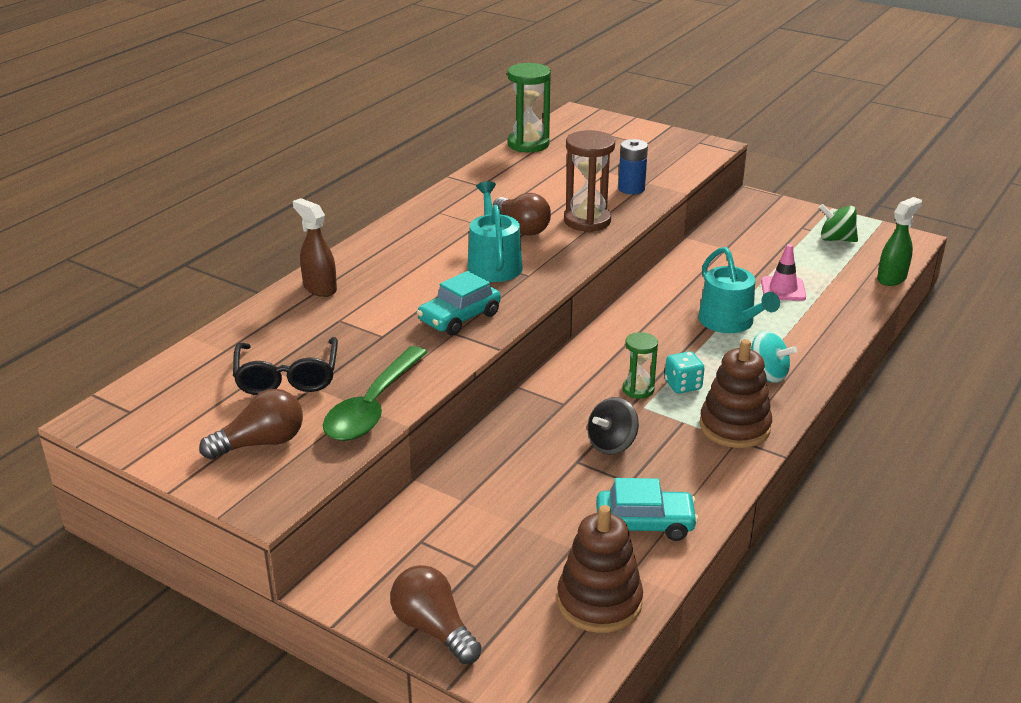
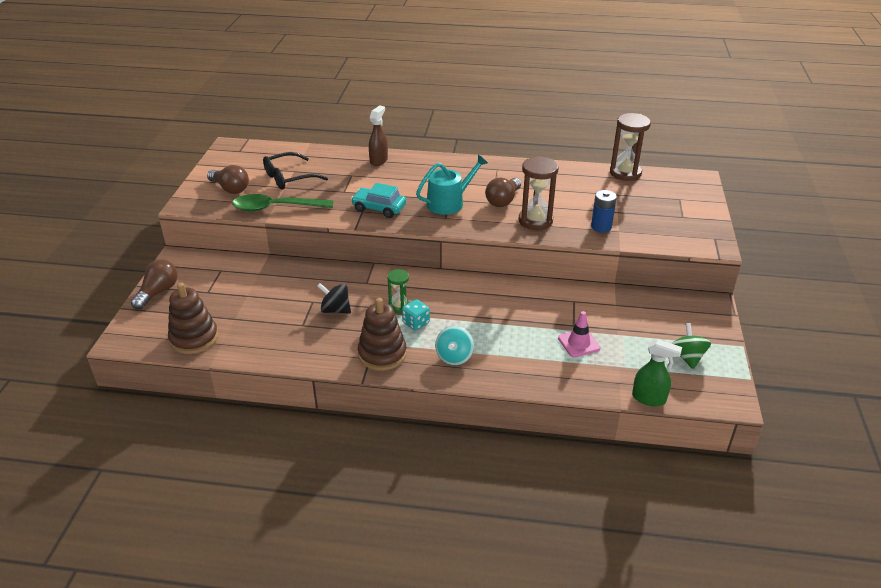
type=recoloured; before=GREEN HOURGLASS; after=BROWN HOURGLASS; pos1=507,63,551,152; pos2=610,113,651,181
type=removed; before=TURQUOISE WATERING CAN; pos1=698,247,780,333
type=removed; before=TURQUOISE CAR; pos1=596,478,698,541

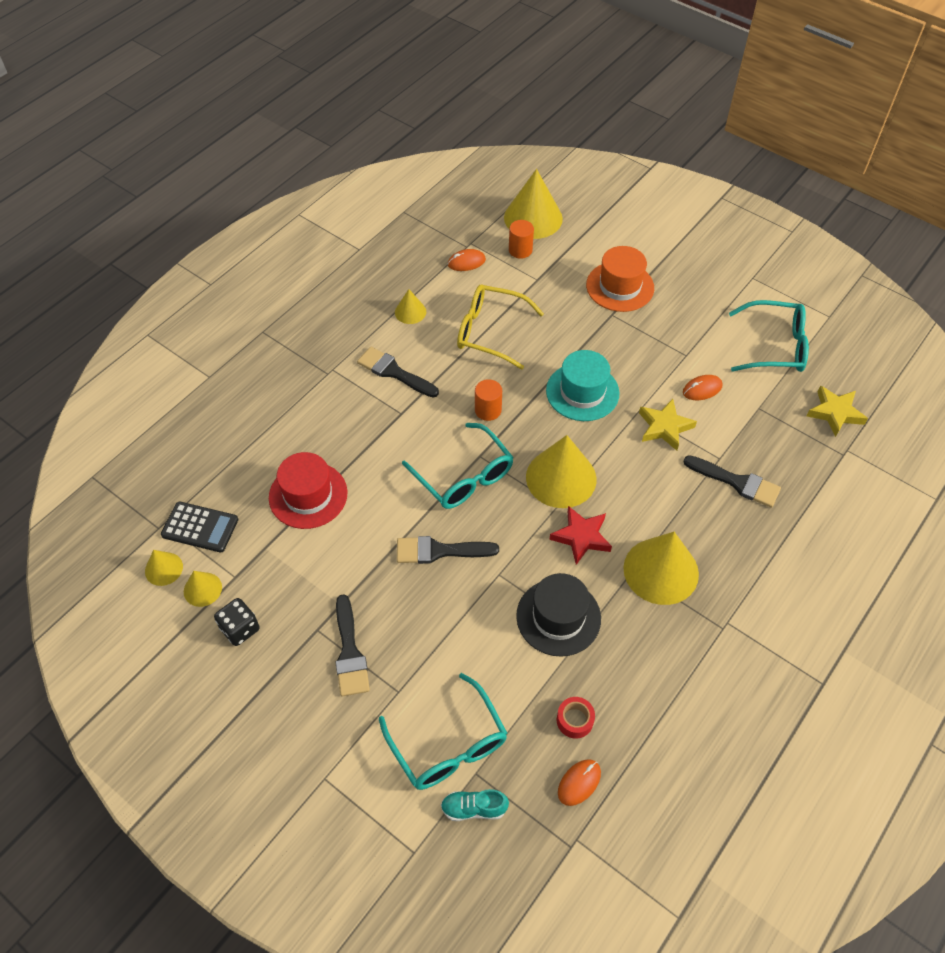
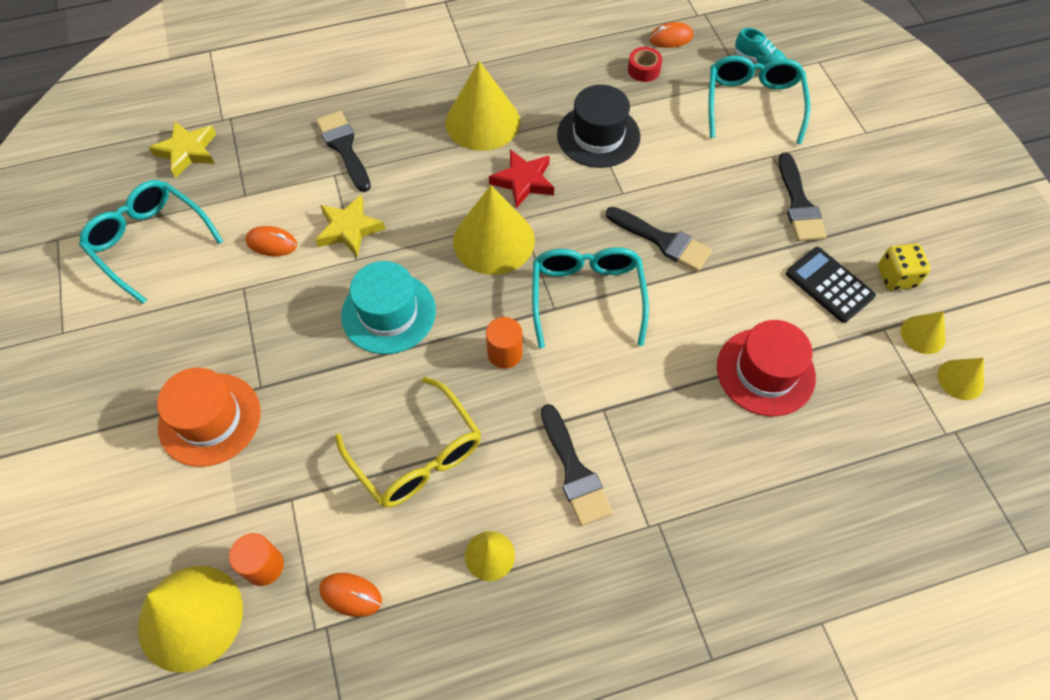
type=moved; before=BLACK CALCULATOR; pos1=161,501,238,552; pos2=786,247,876,323
type=turned; before=BLACK BRUSH; pos1=335,595,370,697; pos2=778,152,827,242; turn=150
type=recoloured; before=BLACK DICE; after=YELLOW DICE; pos1=214,598,260,646; pos2=878,244,931,290

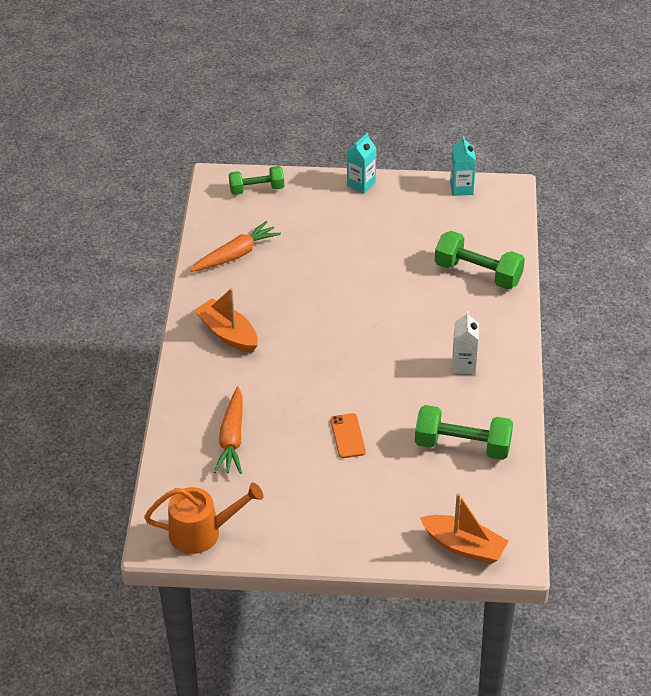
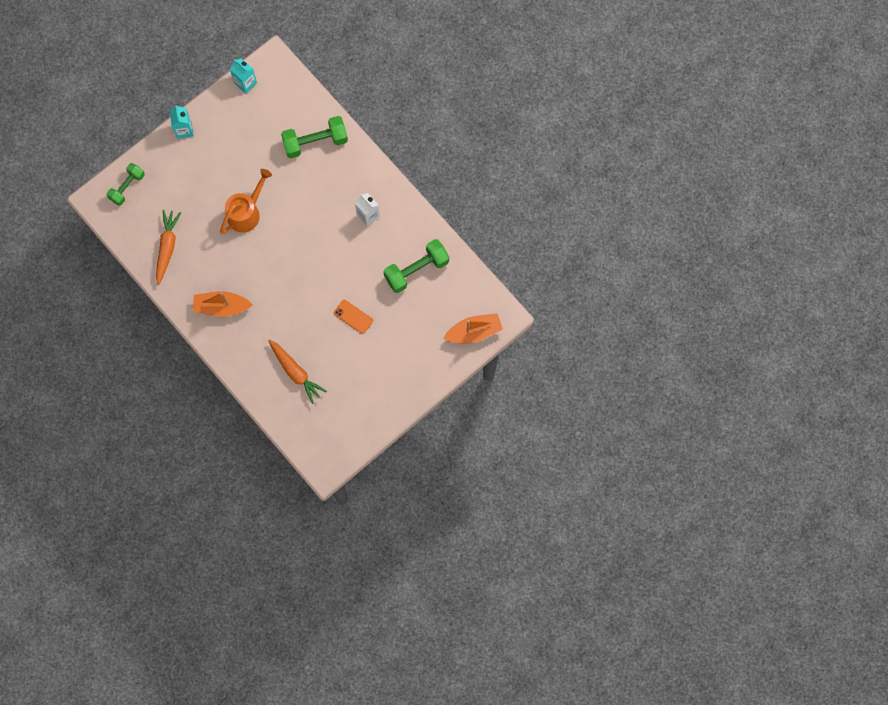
type=moved; before=ORANGE WATERING CAN; pos1=144,483,263,554; pos2=220,169,272,234

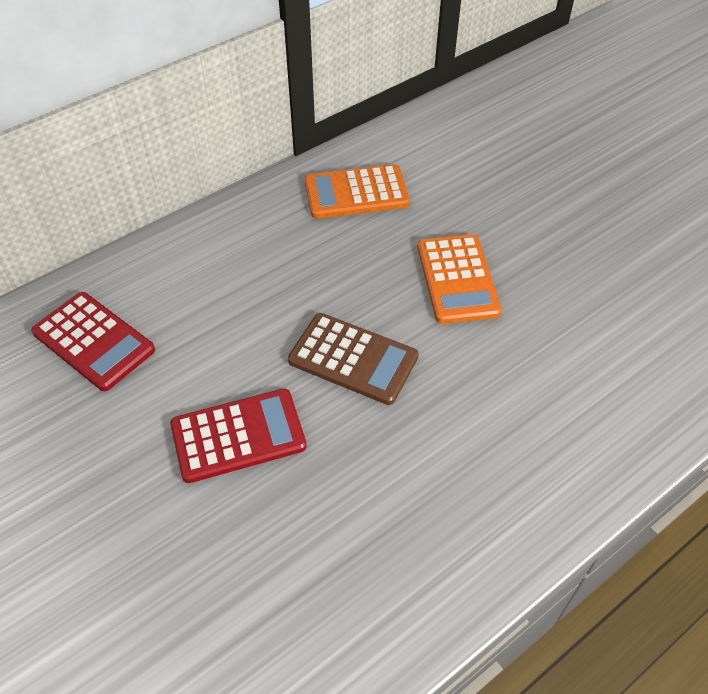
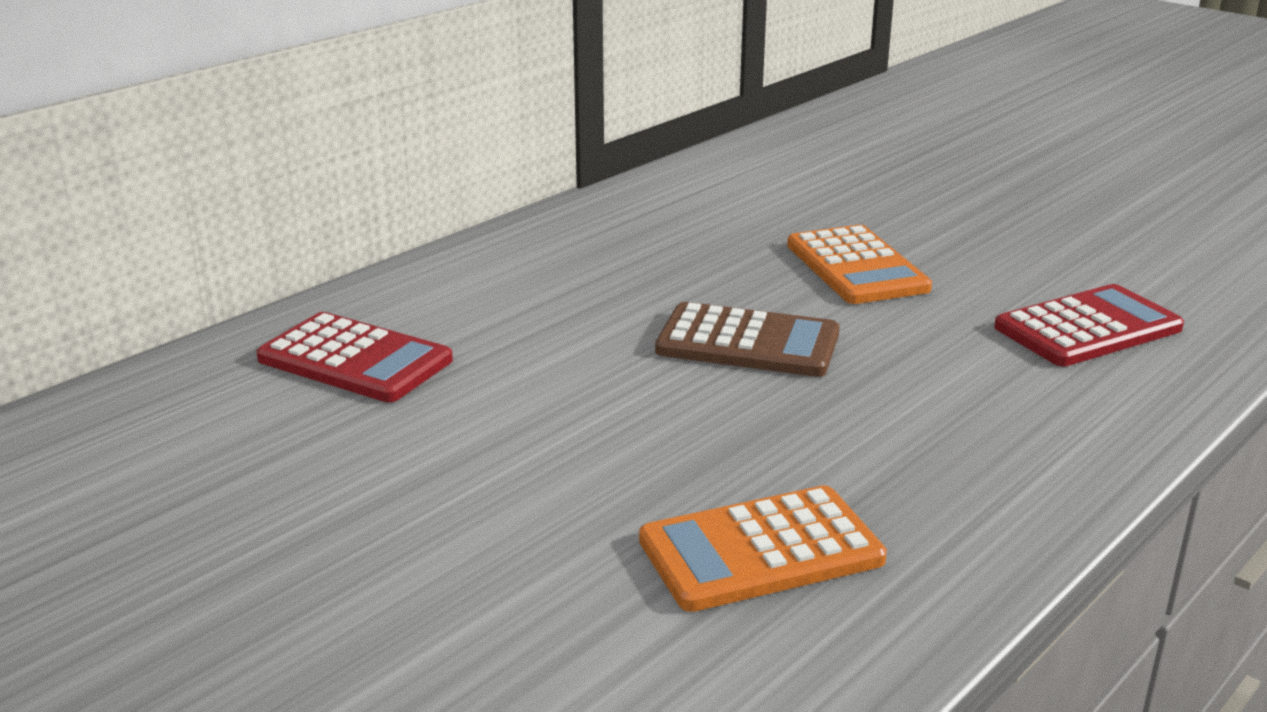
type=moved; before=ORANGE CALCULATOR; pos1=304,164,410,219; pos2=639,485,887,612
type=moved; before=RED CALCULATOR; pos1=170,389,307,483; pos2=994,284,1184,366

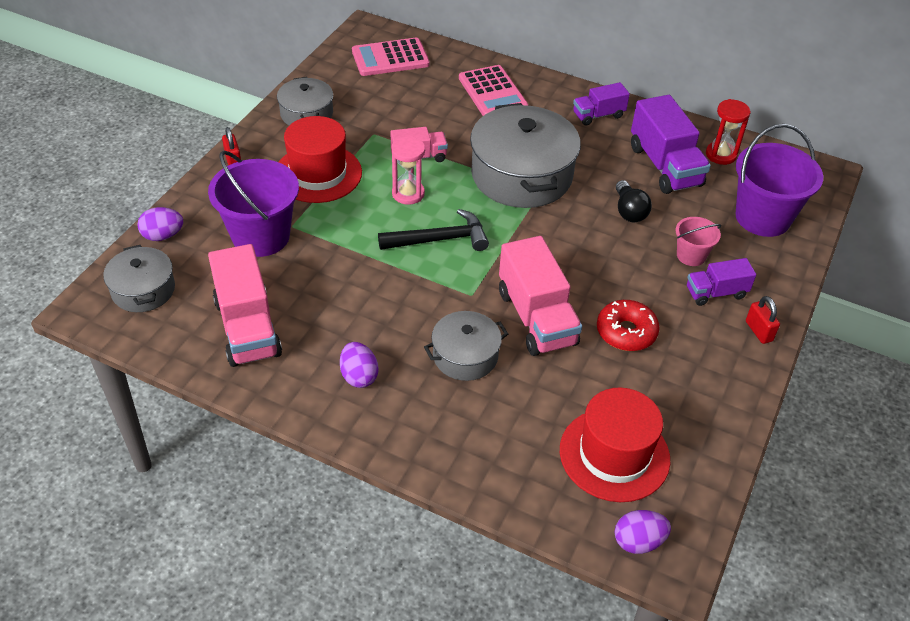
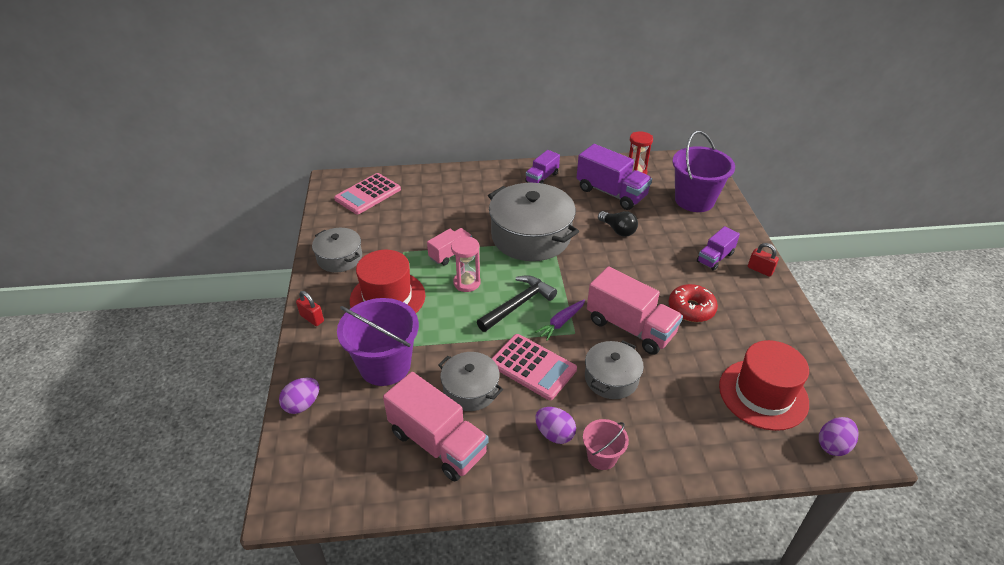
type=moved; before=PINK CALCULATOR; pos1=459,65,528,116; pos2=491,334,577,400
type=moved; before=PINK BUCKET; pos1=676,217,721,266; pos2=583,419,629,470
type=moved; before=GREY POT; pos1=103,245,175,312; pos2=438,352,503,411
type=added; after=PURPLE CARROT; pos2=535,300,585,341

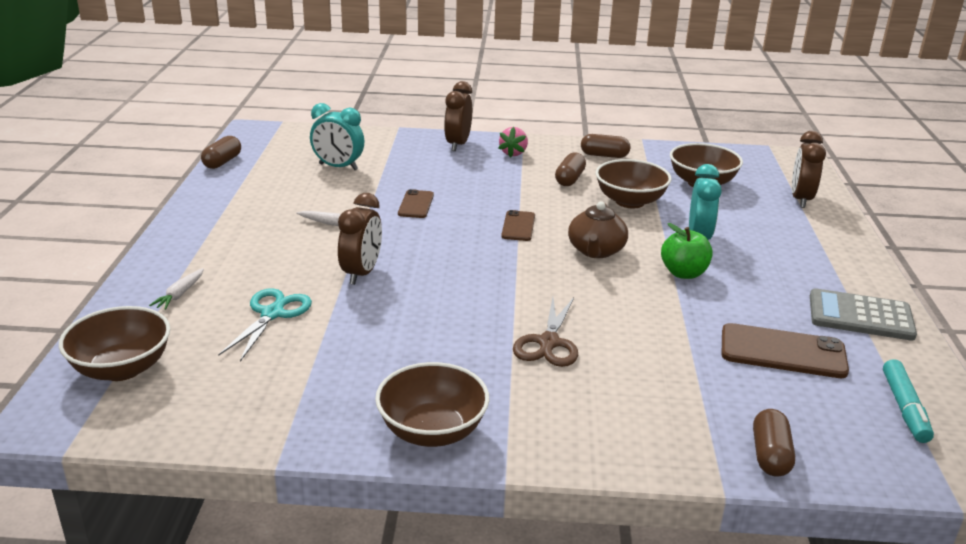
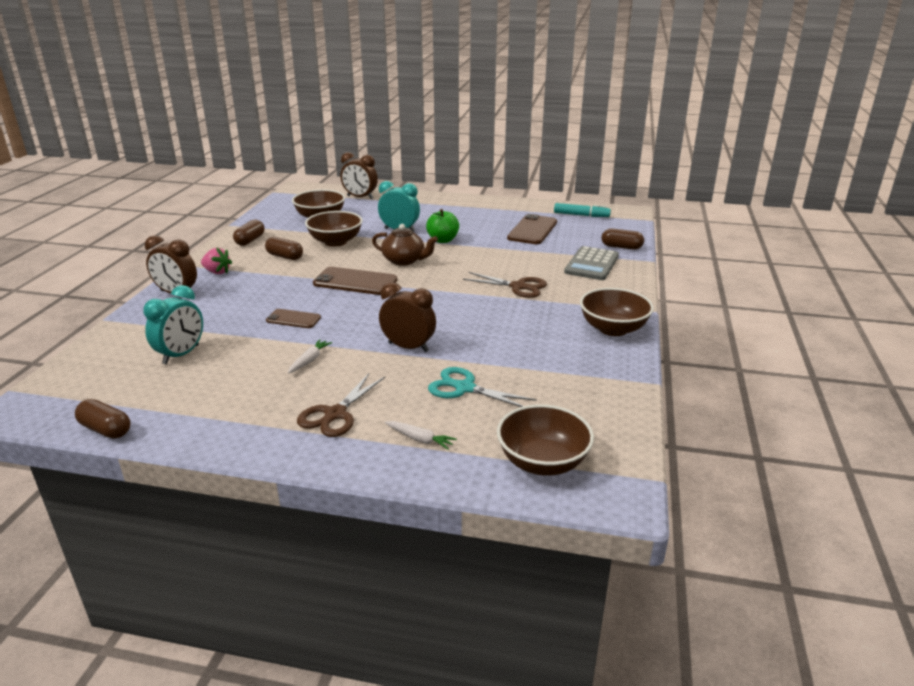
type=resized; before=BROWN PHONE; pos1=501,210,535,241; pos2=313,267,397,295; scale=1.7
type=moved; before=GREY CALCULATOR; pos1=810,288,917,341; pos2=564,246,619,280
type=added; after=BROWN SCISSORS; pos2=297,374,385,437

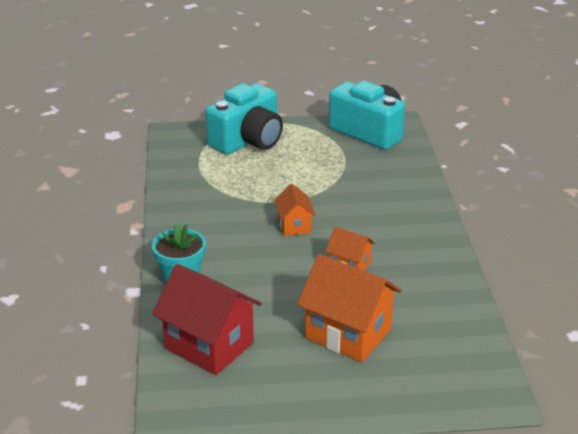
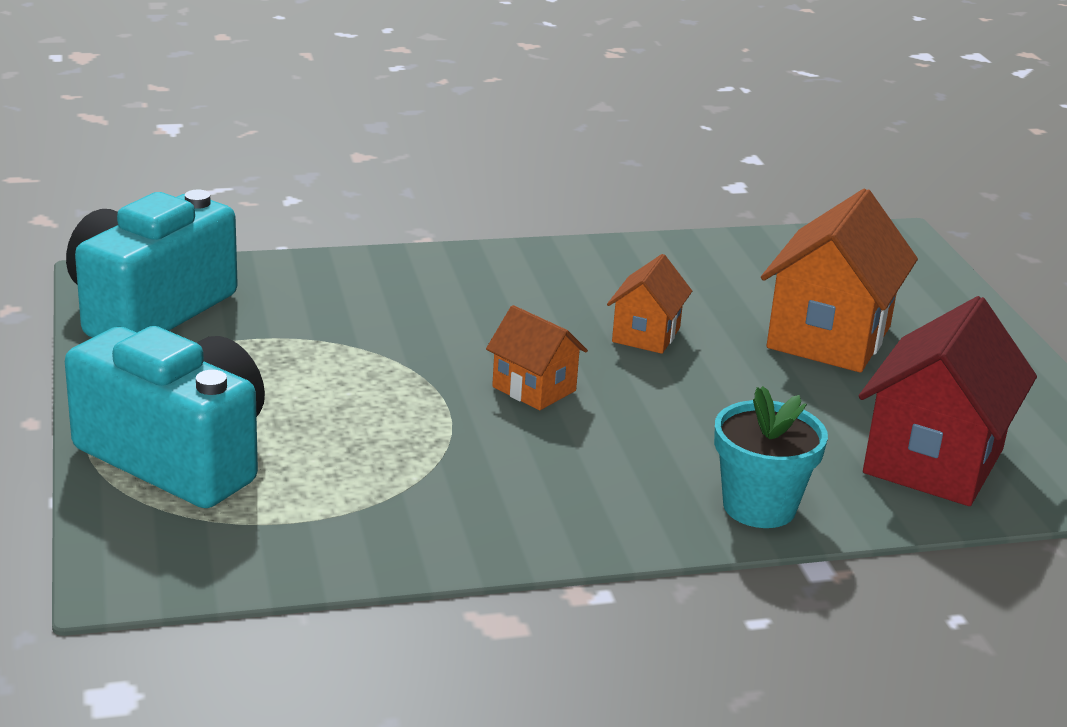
type=turned; before=ORANGE HOUSE; pos1=274,184,316,236; pos2=486,305,588,410; turn=60

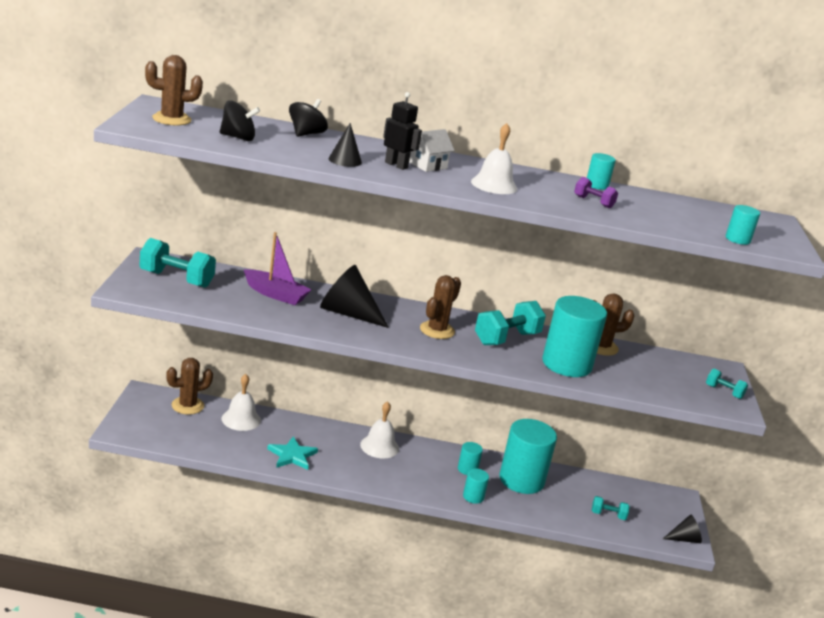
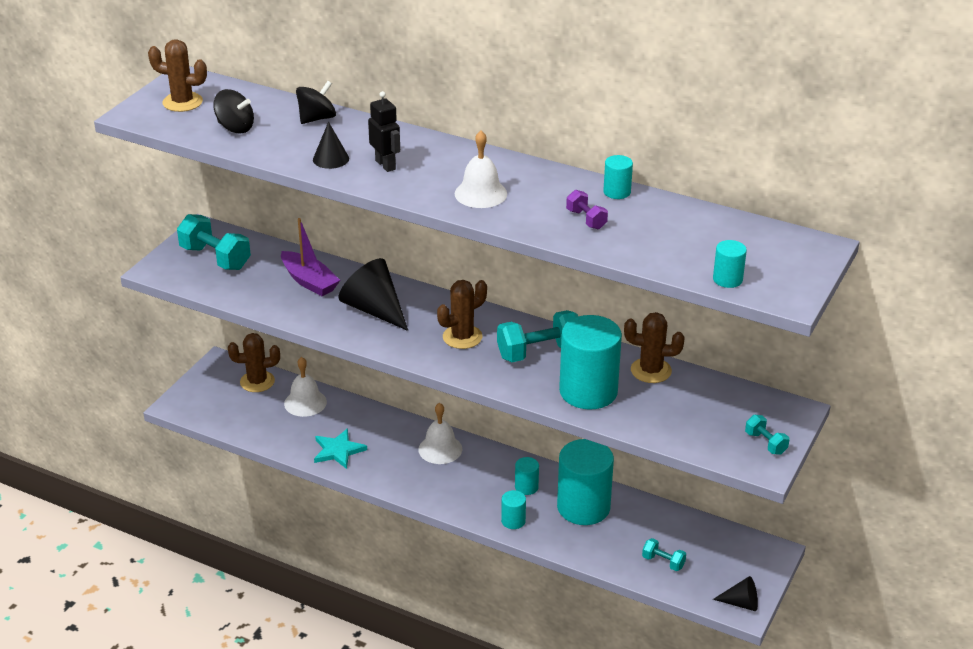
type=removed; before=WHITE HOUSE; pos1=409,129,455,172

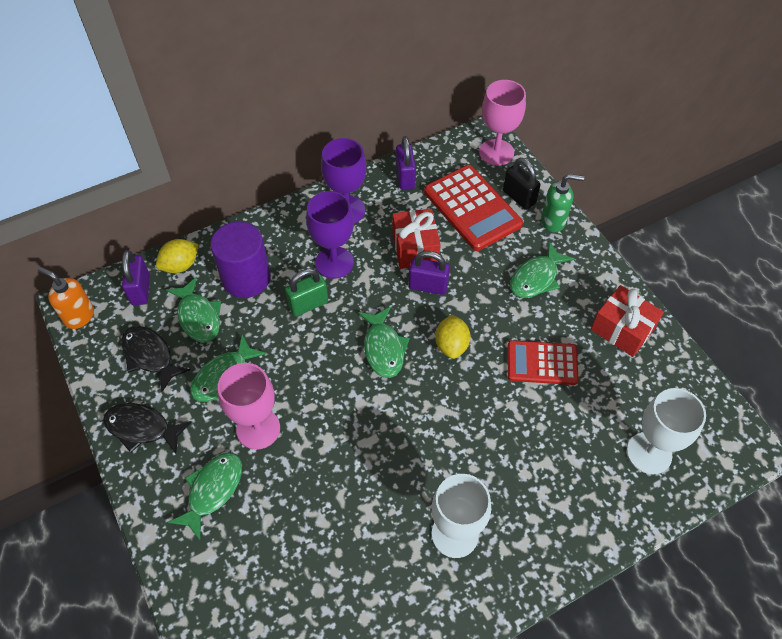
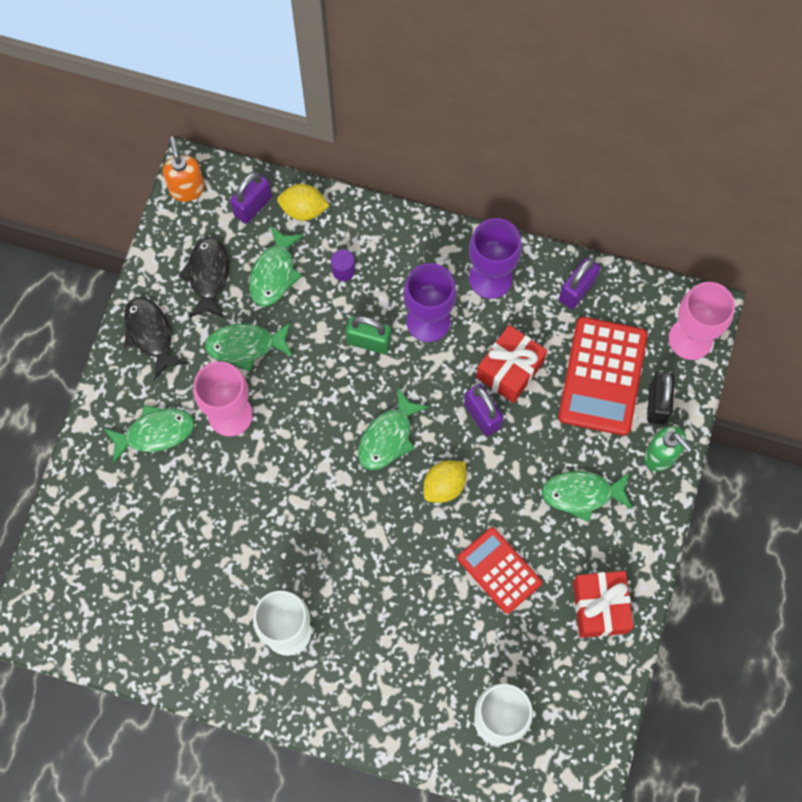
type=resized; before=PURPLE CYLINDER; pos1=211,222,271,298; pos2=331,249,355,281; scale=0.42

